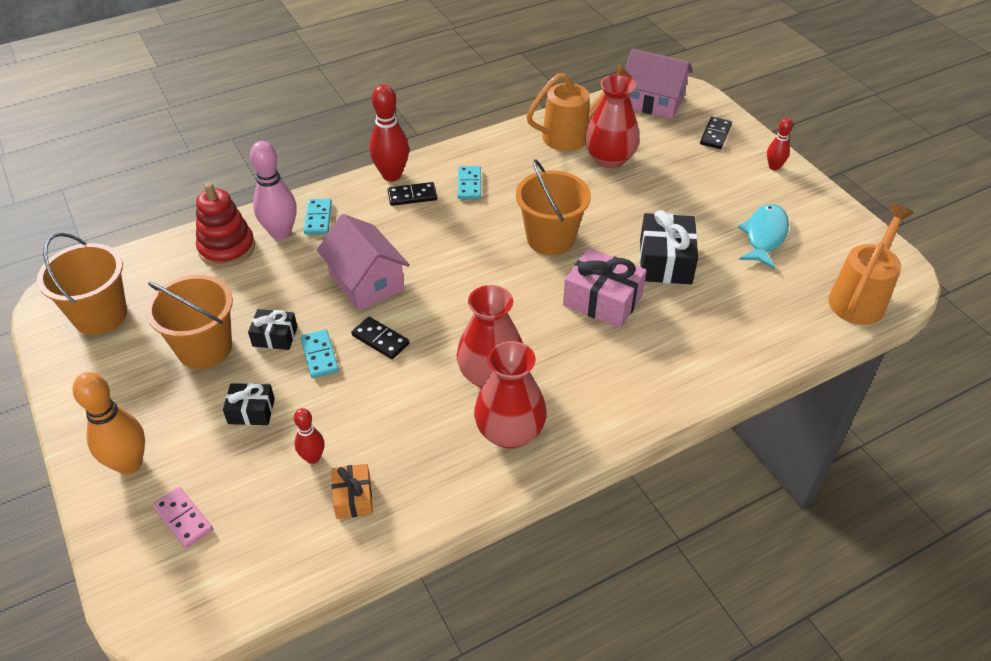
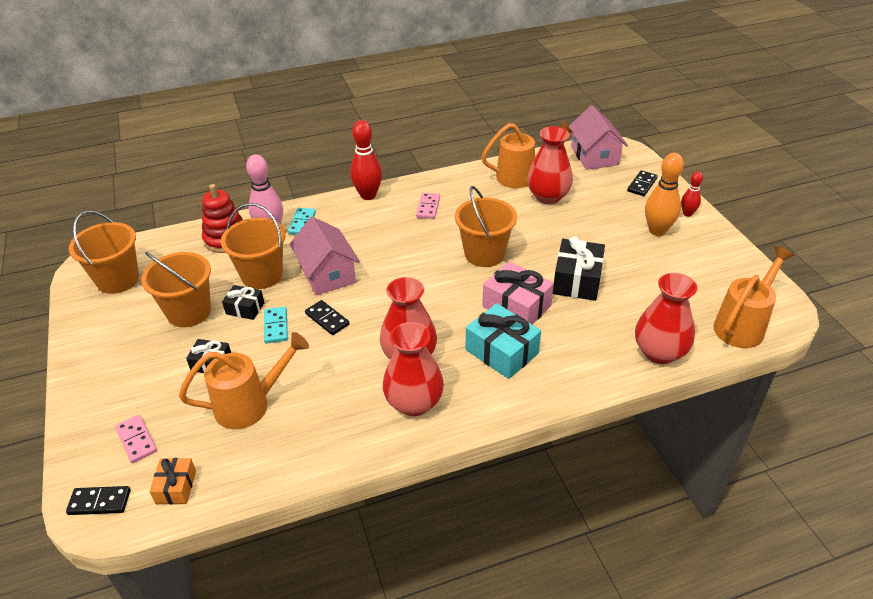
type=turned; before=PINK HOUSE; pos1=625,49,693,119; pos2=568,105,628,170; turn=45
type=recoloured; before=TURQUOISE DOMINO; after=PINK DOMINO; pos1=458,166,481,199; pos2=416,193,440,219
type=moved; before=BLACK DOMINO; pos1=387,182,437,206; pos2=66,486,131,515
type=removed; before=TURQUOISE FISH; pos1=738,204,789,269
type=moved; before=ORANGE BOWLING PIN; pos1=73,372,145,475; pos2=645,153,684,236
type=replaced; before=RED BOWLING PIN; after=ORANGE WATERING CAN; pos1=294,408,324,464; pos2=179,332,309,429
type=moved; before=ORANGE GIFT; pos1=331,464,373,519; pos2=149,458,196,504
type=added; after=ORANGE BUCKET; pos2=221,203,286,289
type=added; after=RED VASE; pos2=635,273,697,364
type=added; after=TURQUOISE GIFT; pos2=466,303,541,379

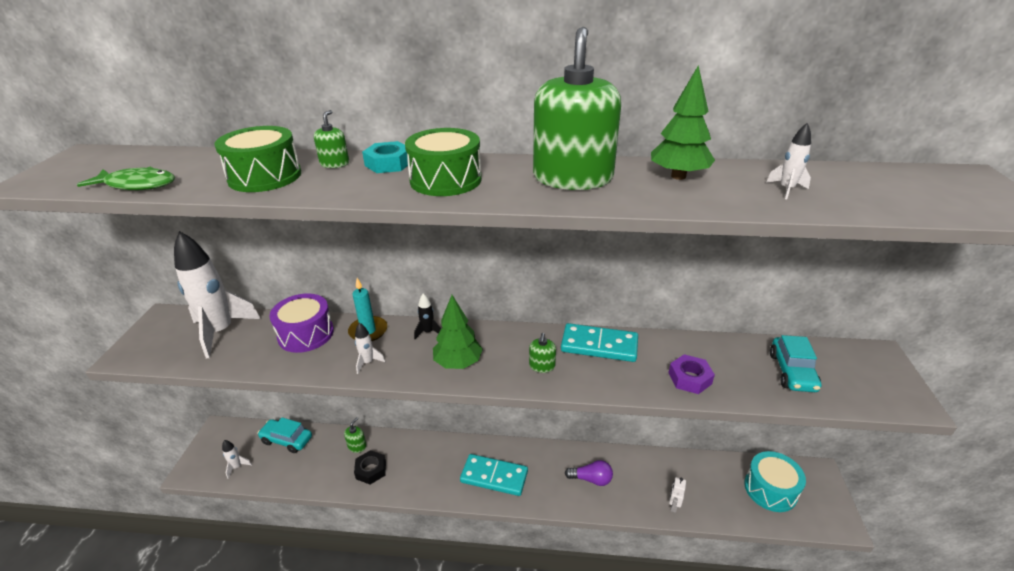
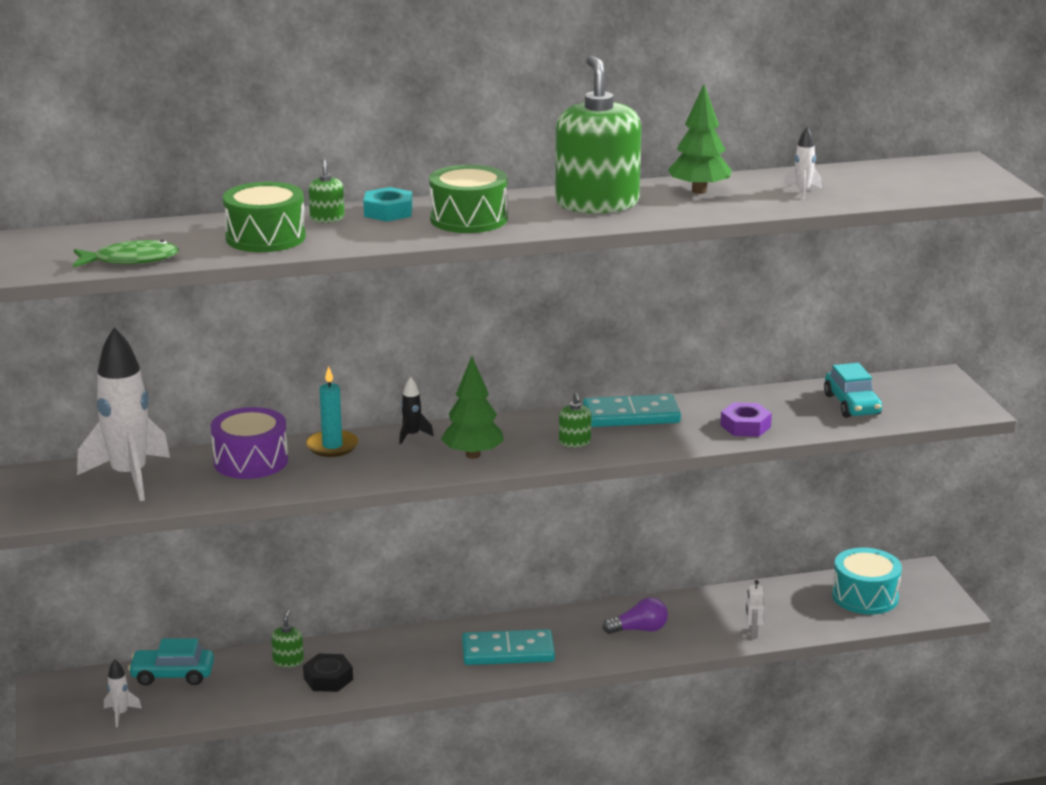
type=removed; before=WHITE ROCKET; pos1=355,323,386,374

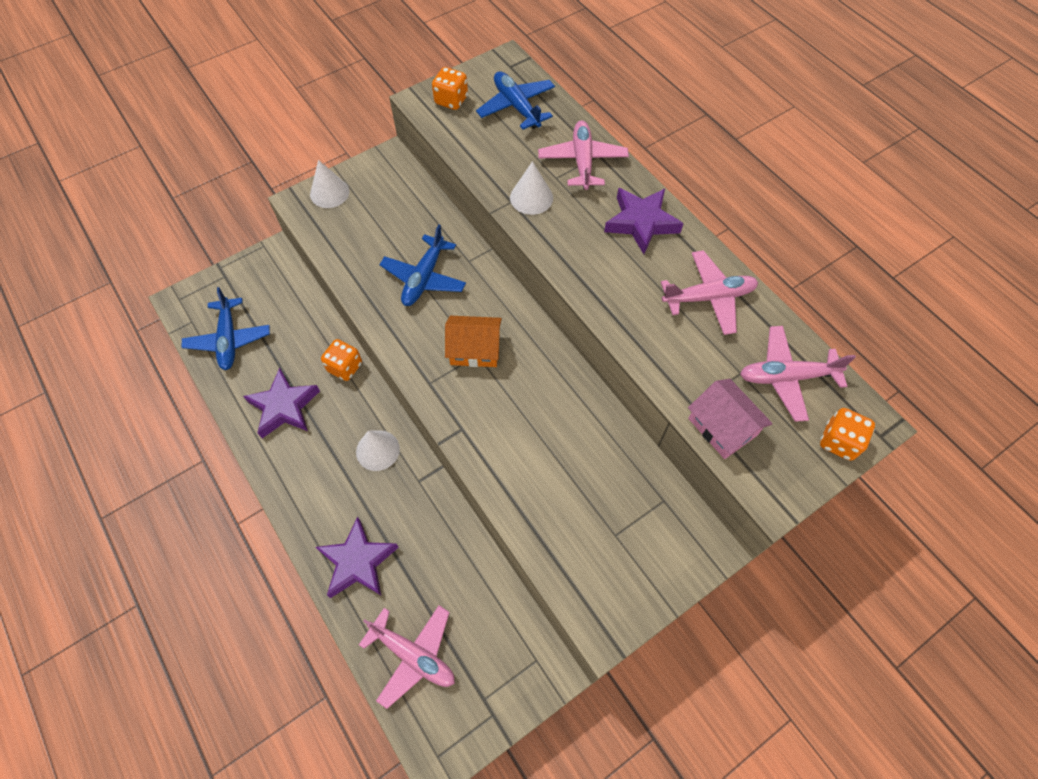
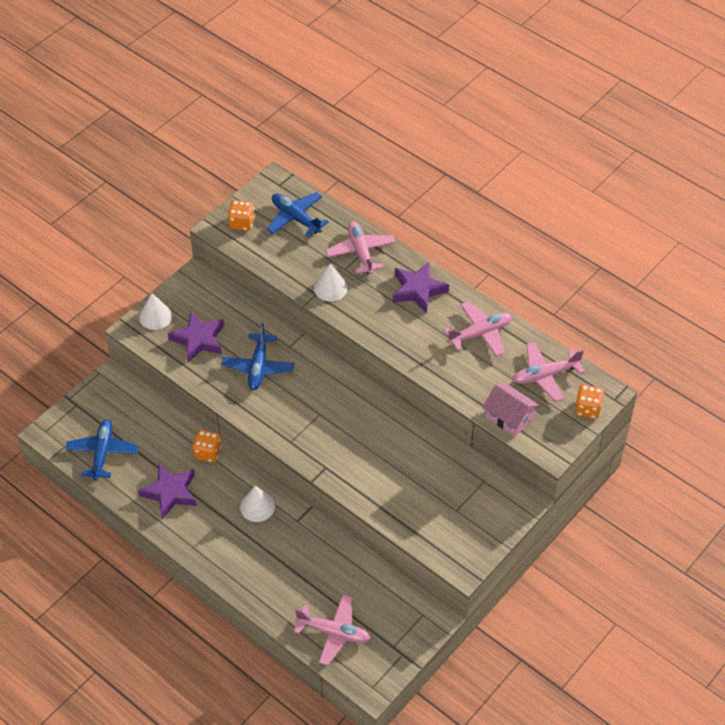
type=turned; before=BLUE PLANE; pos1=181,287,270,370; pos2=65,419,139,480; turn=-150
type=removed; before=ORANGE HOUSE; pos1=445,316,502,367
type=moved; before=PURPLE STAR; pos1=316,517,399,598; pos2=168,311,224,363

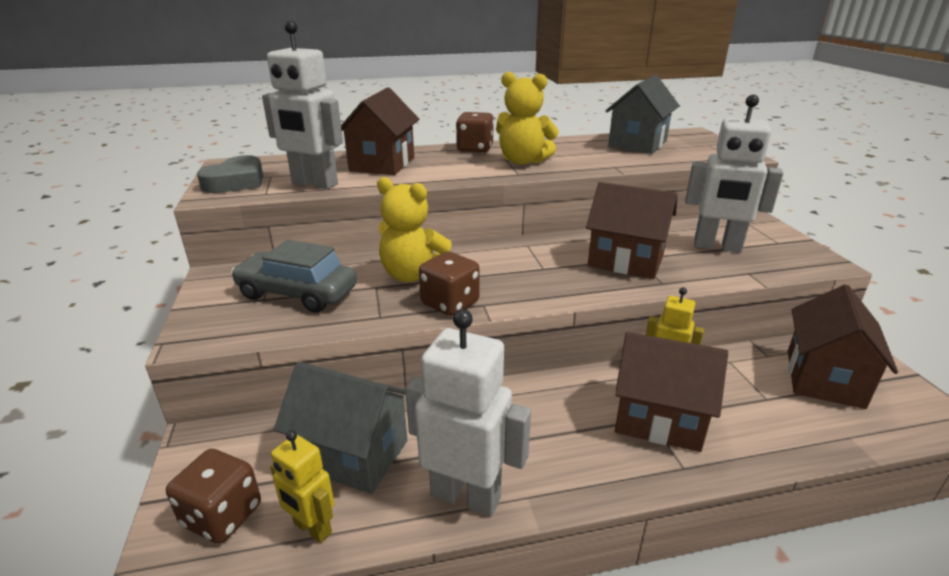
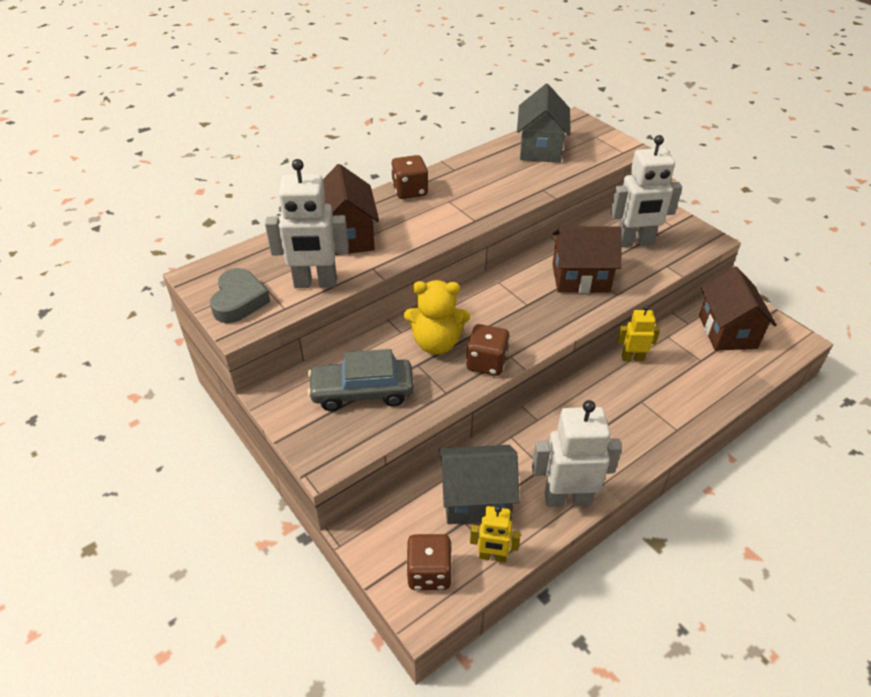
type=removed; before=YELLOW TEDDY BEAR; pos1=496,72,559,165
type=removed; before=BROWN HOUSE; pos1=615,332,728,452

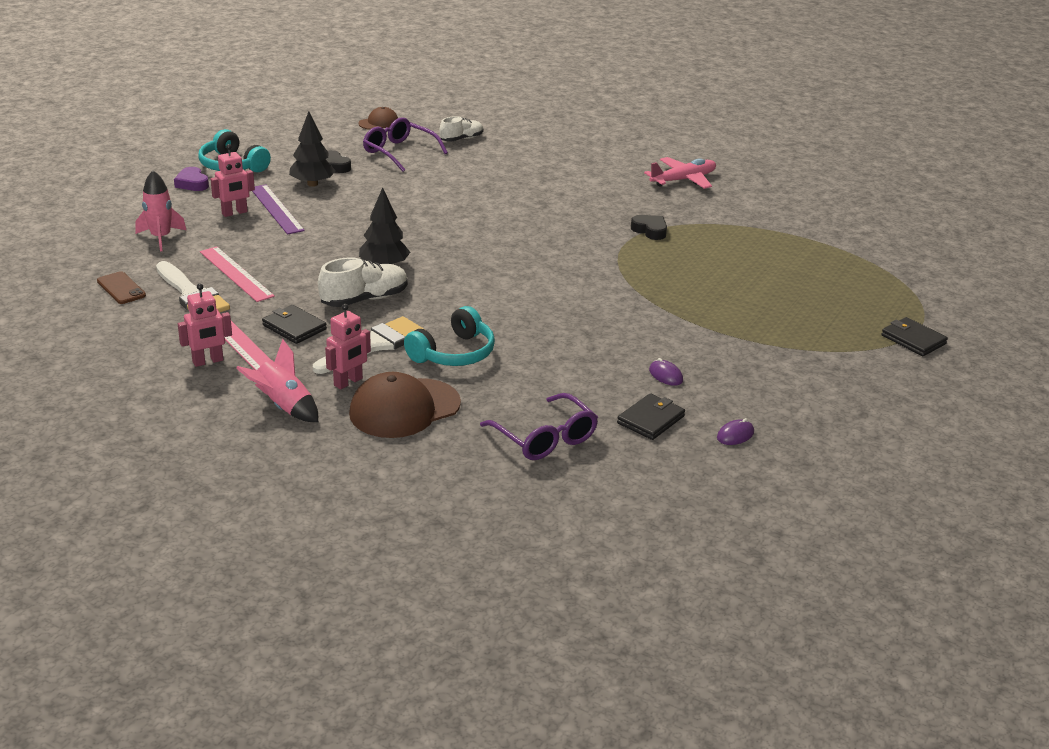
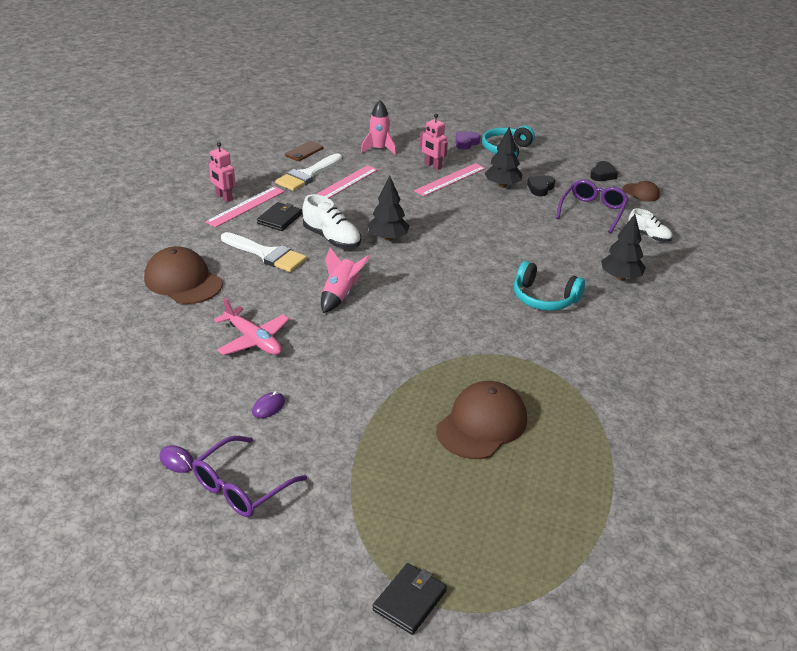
type=moved; before=PINK PLANE; pos1=644,157,716,189; pos2=214,297,289,355
type=recoloured; before=PURPLE RULER; after=PINK RULER; pos1=252,184,305,234; pos2=414,163,486,196
type=moved; before=BLACK HEART; pos1=631,215,667,240; pos2=590,161,618,181
type=removed; before=PINK ROBOT; pos1=325,304,371,389
type=moved; before=TURQUOISE HEADPHONES; pos1=404,306,495,366; pos2=514,261,585,311
type=moved; before=PINK ROCKET; pos1=236,339,318,422; pos2=321,248,370,313
type=moved; before=PURPLE GLASSES; pos1=480,393,598,460; pos2=192,436,307,517
type=removed; before=BLACK WALLET; pos1=617,393,685,440
type=added; after=BLACK TREE; pos2=601,214,646,280
type=added; after=BROWN CAP; pos2=436,381,527,459

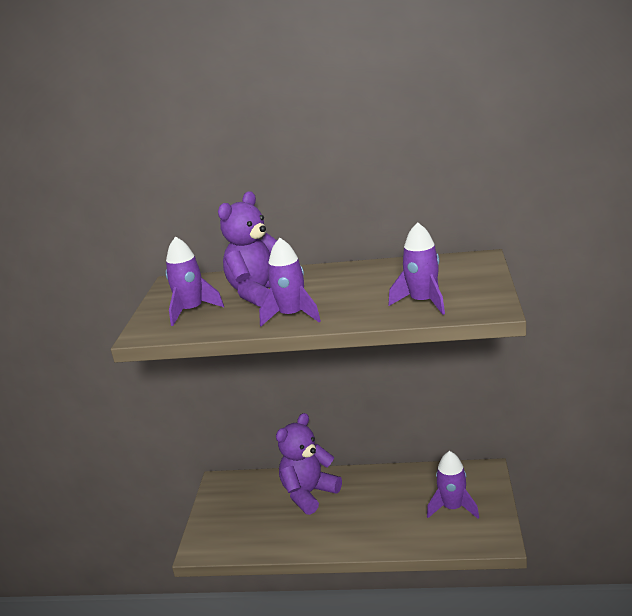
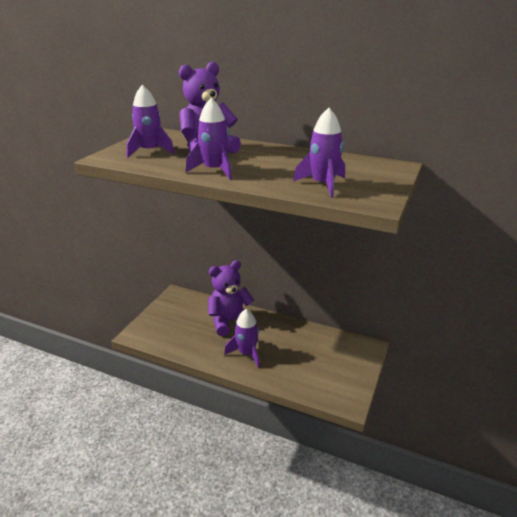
type=moved; before=PURPLE ROCKET; pos1=427,451,479,519; pos2=224,309,260,368

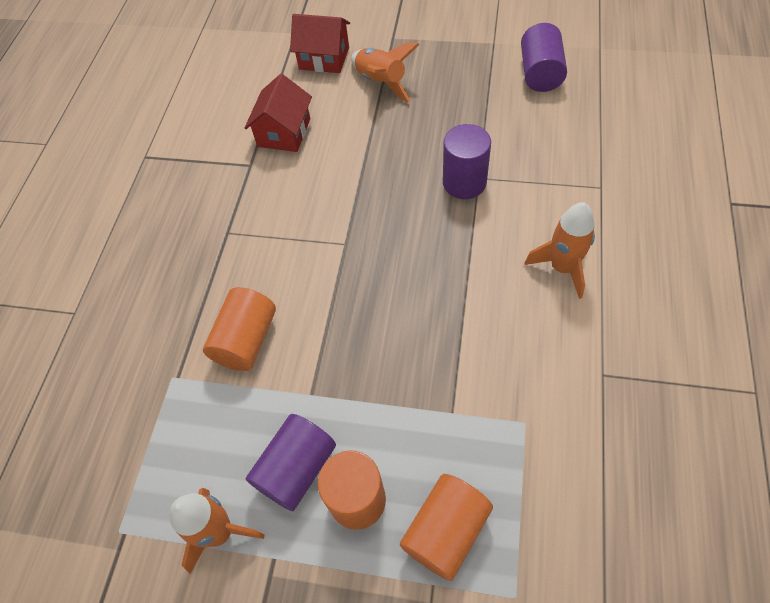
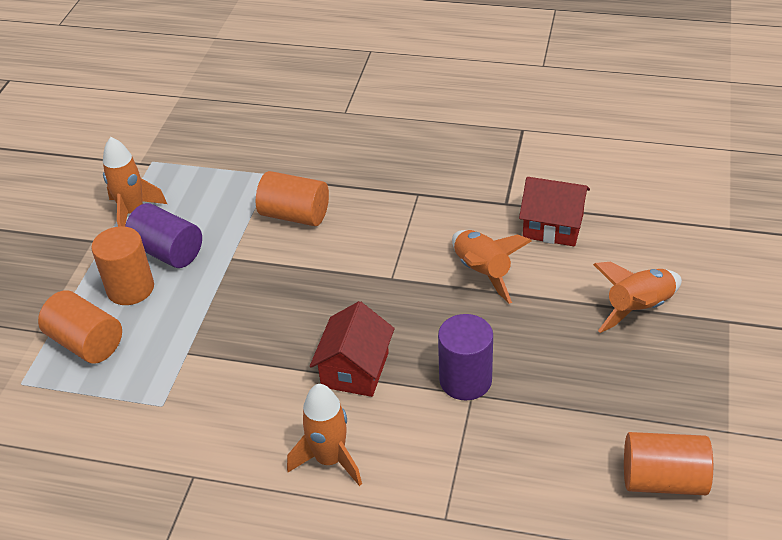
type=moved; before=RED HOUSE; pos1=290,14,350,73; pos2=310,301,395,397
type=recoloured; before=PURPLE CYLINDER; after=ORANGE CYLINDER; pos1=521,23,567,92; pos2=624,432,713,495
type=added; after=ORANGE ROCKET; pos2=452,230,532,304

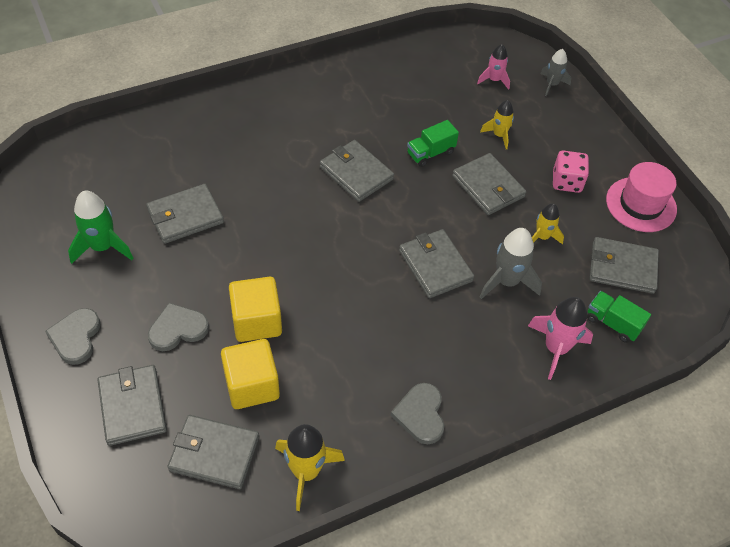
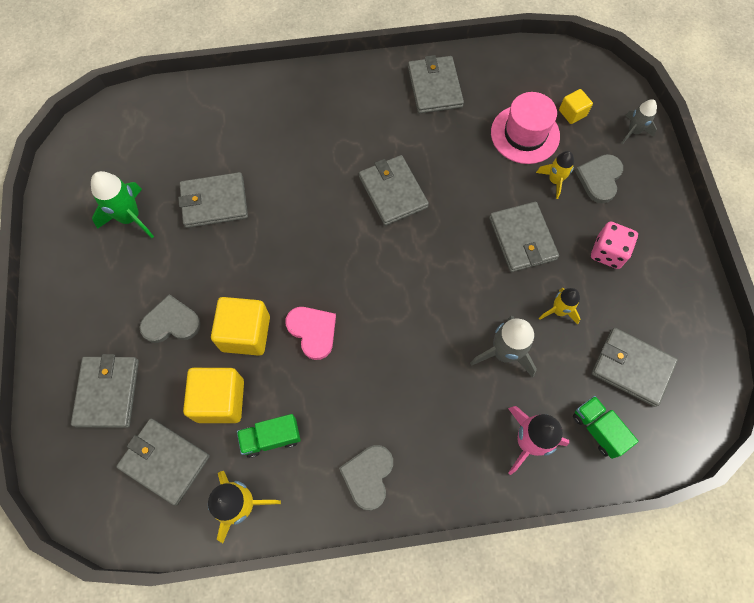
type=replaced; before=PINK ROCKET; after=YELLOW CUBE; pos1=477,44,510,90; pos2=559,89,593,124
type=moved; before=GREEN TRUCK; pos1=407,120,459,167; pos2=237,414,301,458
type=moved; before=PINK HAT; pos1=606,162,677,232; pos2=491,92,560,164
type=moved; before=GREY WALLET; pos1=399,229,474,298; pos2=408,55,464,114
type=moved; before=GREY HEART; pos1=45,308,100,365; pos2=575,154,623,203
type=added; after=PINK HEART; pos2=285,307,336,360

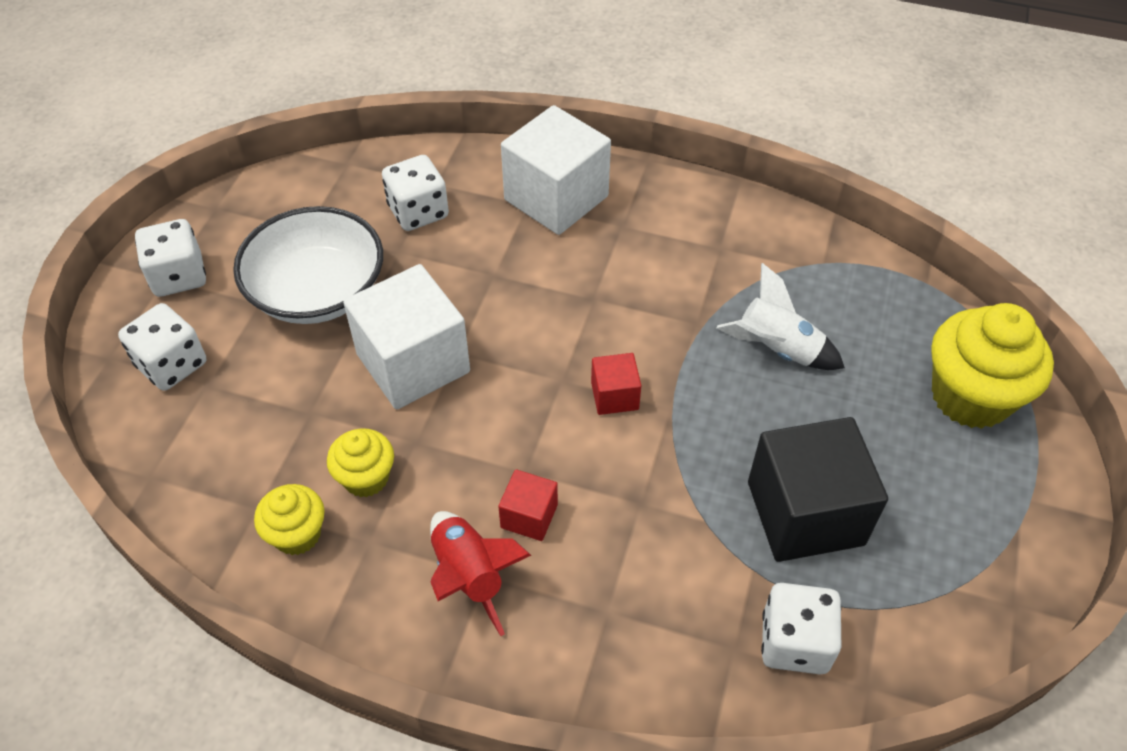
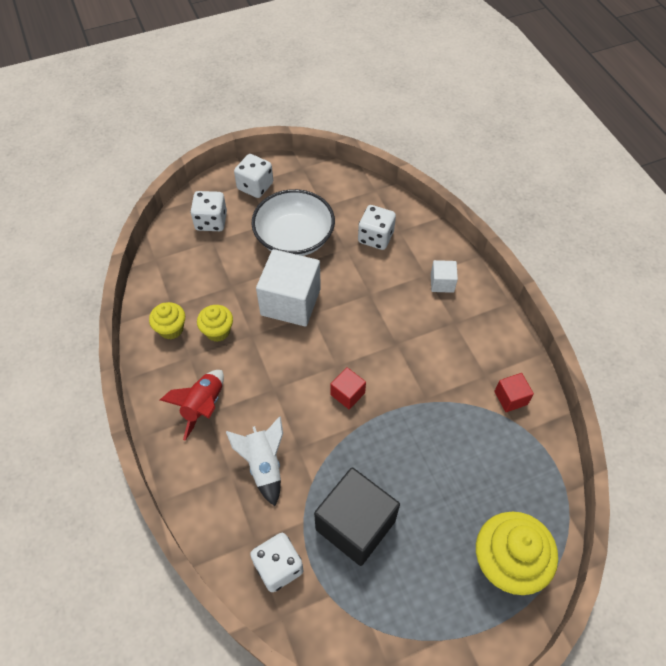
type=resized; before=WHITE CUBE; pos1=501,105,611,235; pos2=431,260,458,293; scale=0.48
type=moved; before=WHITE ROCKET; pos1=716,263,845,370; pos2=226,416,283,506
type=moved; before=RED CUBE; pos1=498,469,558,541; pos2=494,373,534,412

